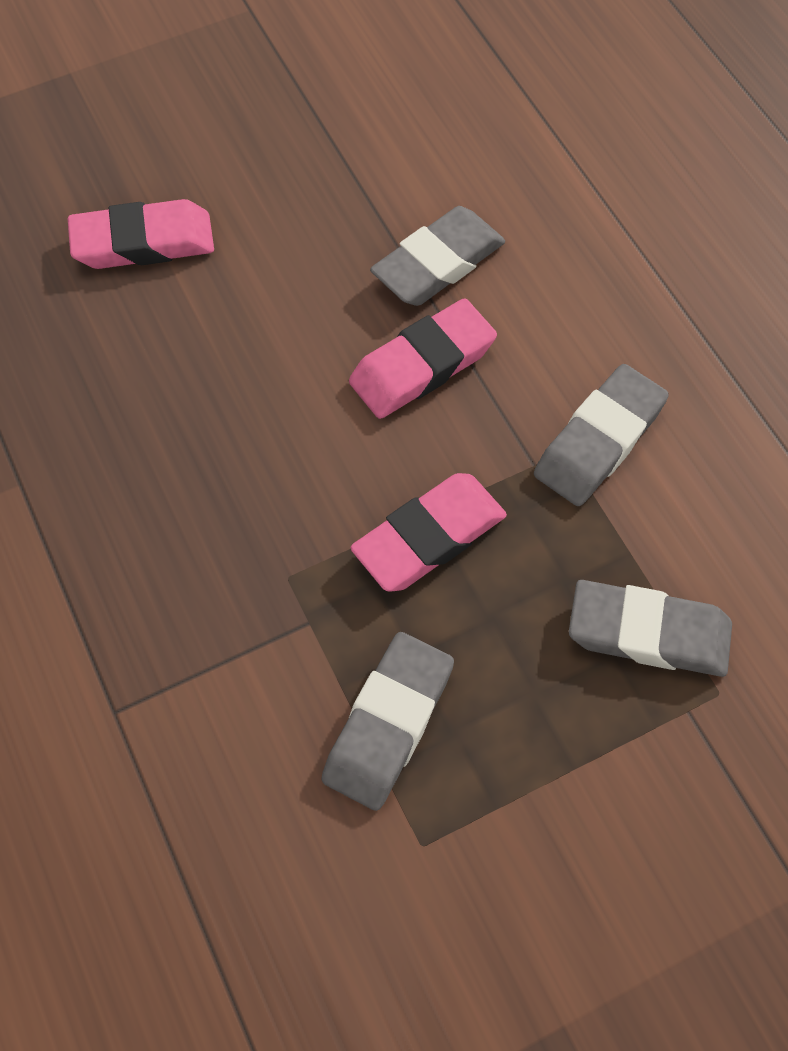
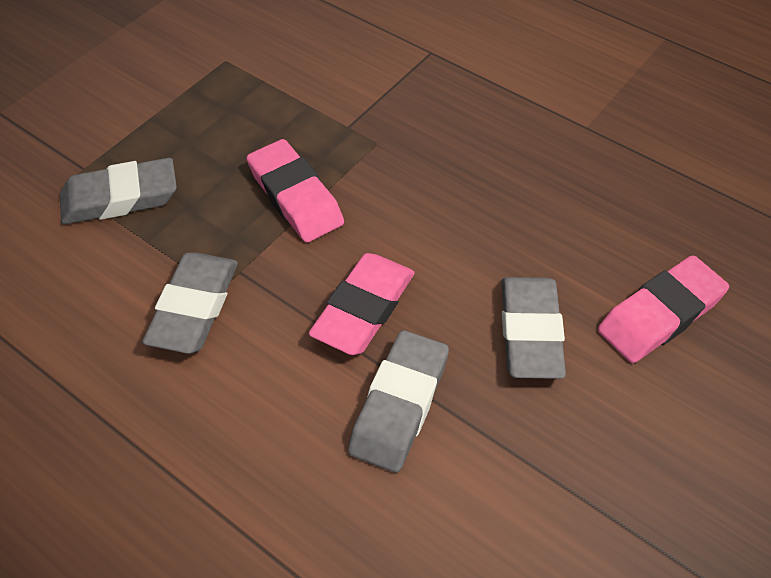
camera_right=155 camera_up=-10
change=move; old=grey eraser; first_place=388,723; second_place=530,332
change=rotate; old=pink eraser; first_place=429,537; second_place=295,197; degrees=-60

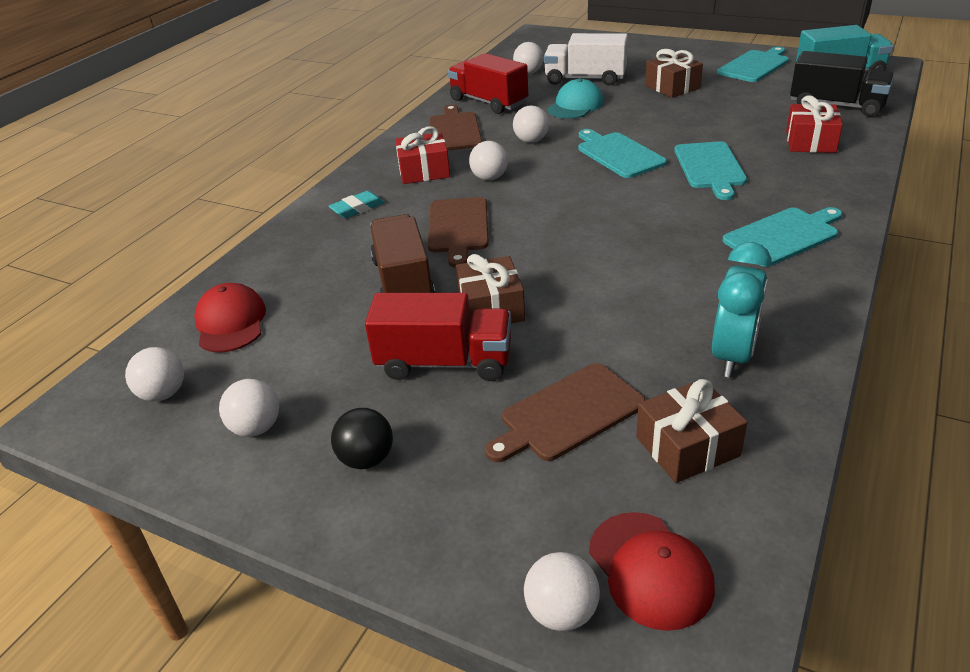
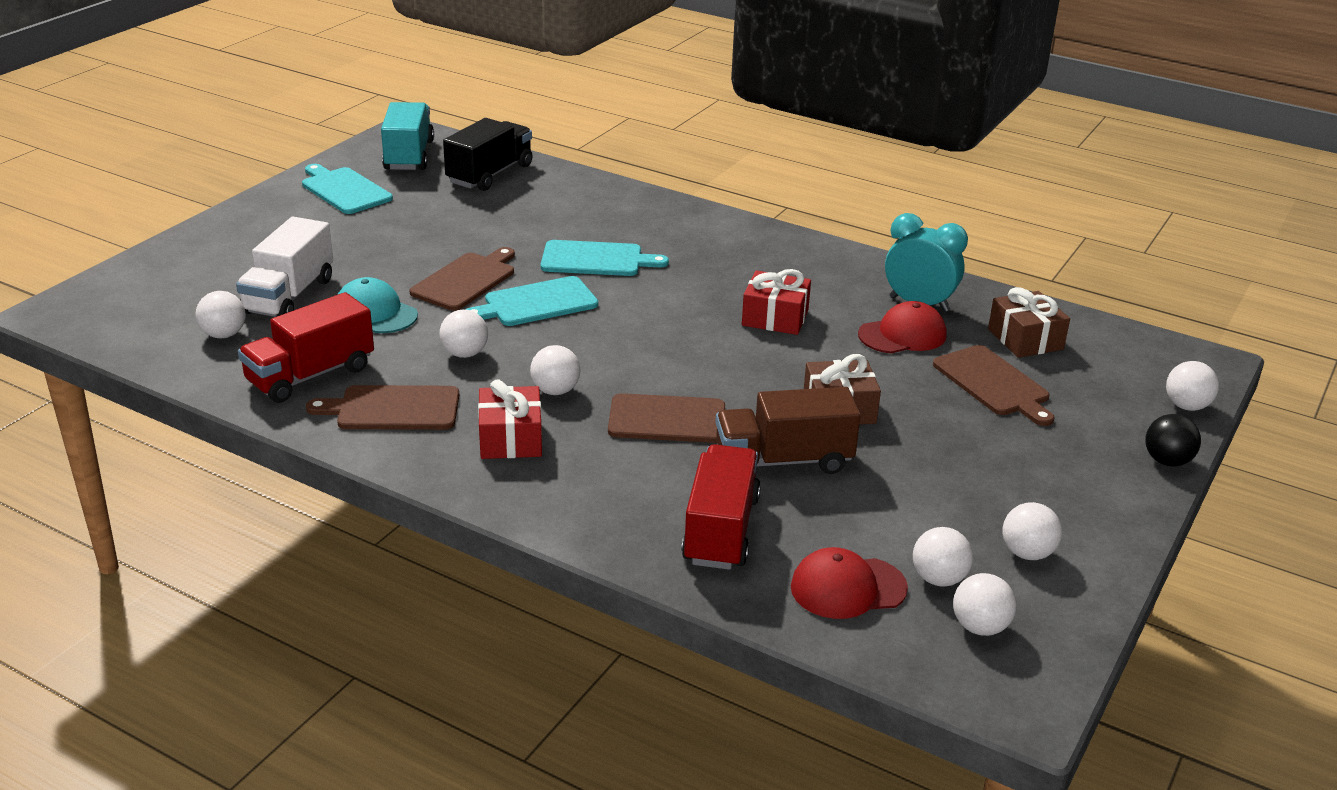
camera_right=-90 camera_up=-5
change=delete; old=turquoise eraser; first_place=357,208
change=delete; old=brown gift; first_place=672,87
change=delete; old=turquoise cutting board; first_place=783,236
change=insert; new=brown cutting board; second_place=466,280
change=insert; new=white ball; second_place=938,579
change=move; old=black ball; first_place=366,459; second_place=1167,461
change=move; old=red truck; first_place=444,362; second_place=721,530
change=move; old=red cap; first_place=650,570; second_place=902,335
change=move; old=red gift; first_place=810,142; second_place=775,318

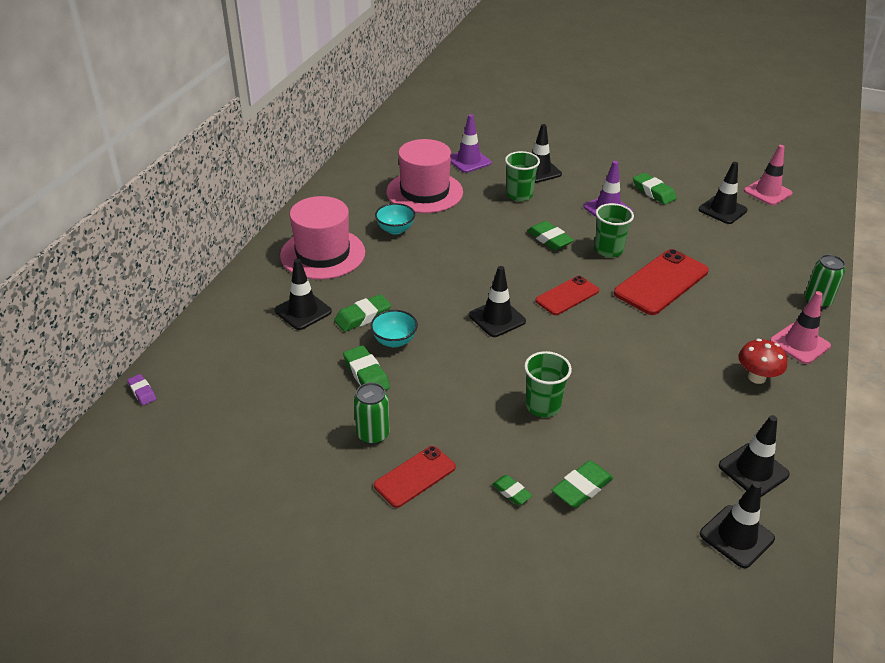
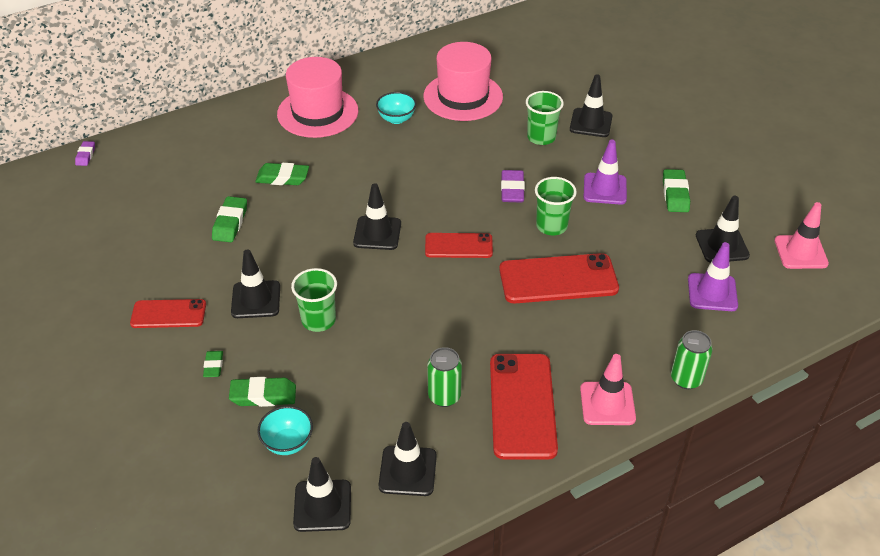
camera_right=40 camera_up=5
change=move; old=black traffic cone; first_place=303,311; second_place=256,300
change=move; old=green can; first_place=373,434; second_place=444,396
change=move; old=turquoise bowl; first_place=394,341; second_place=288,443
change=move; old=purple traffic cone; first_place=469,161; second_place=712,292
change=replace; old=red mushroom; new=red phone; first_place=756,377; second_place=522,406
change=recolor; old=green eraser; new=purple eraser; first_place=549,239; second_place=512,190

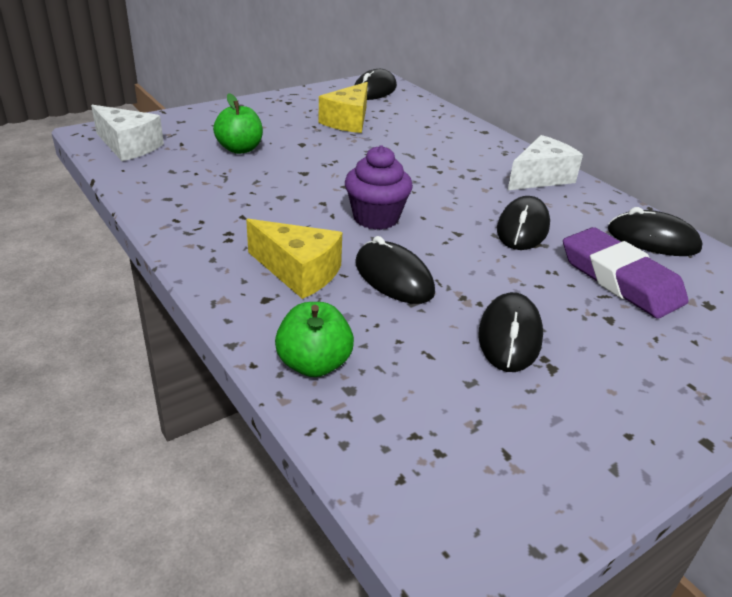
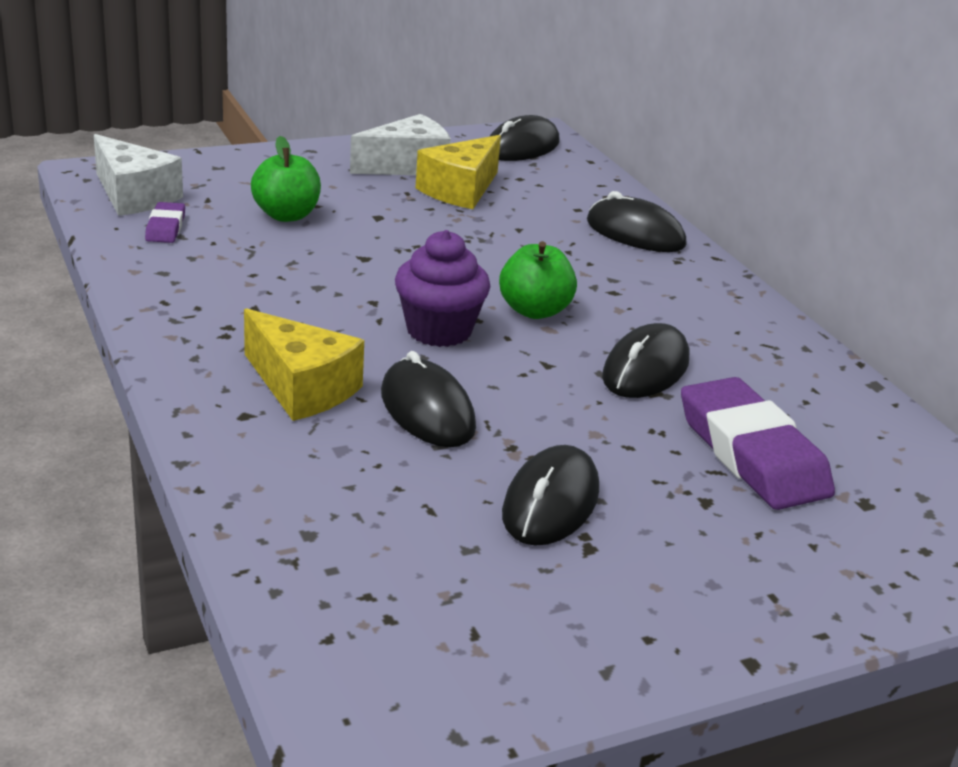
camera_right=10 camera_up=-5
change=insert; new=purple eraser; second_place=165,227
change=move; old=green apple; first_place=314,364; second_place=534,311
change=move; old=white cheese; first_place=540,177; second_place=408,166
change=move; old=black mouse; first_place=652,240; second_place=635,233

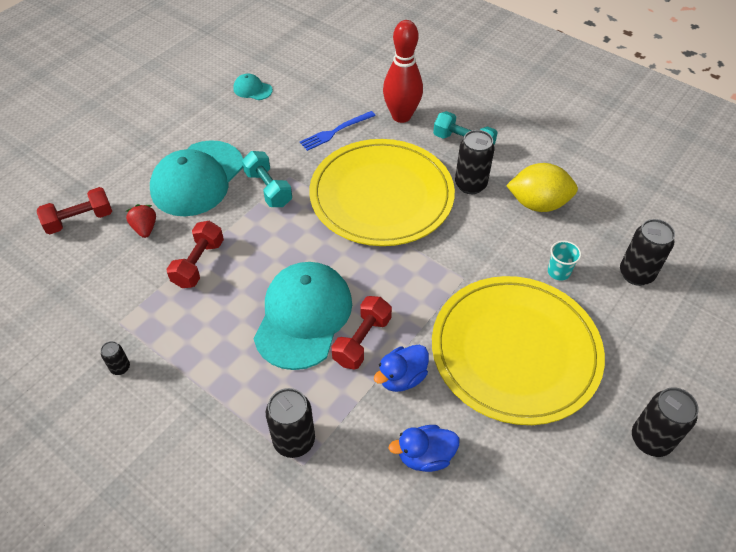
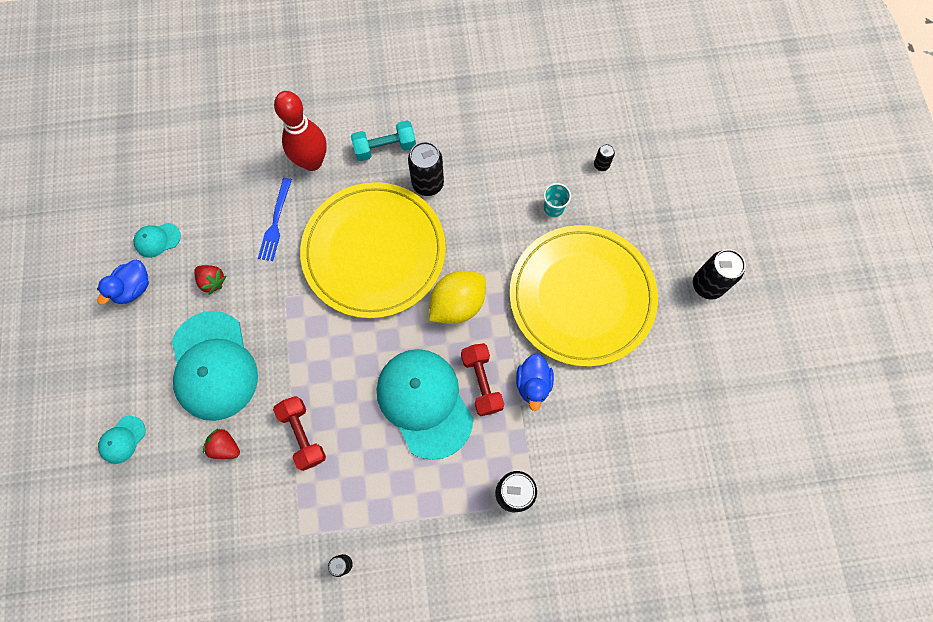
camera_right=-45 camera_up=20
change=delete; old=red dumbbell; first_place=79,220
change=delete; old=turquoise dumbbell; first_place=268,189
change=insert; new=turquoise cap; second_place=122,439
change=insert; new=red strawberry; second_place=212,281
change=move; old=blue duck; first_place=425,456; second_place=133,288
change=move; old=yellow lemon; first_place=538,204; second_place=457,304
change=resize; old=black can; first_place=636,274; second_place=601,165; factor=0.51

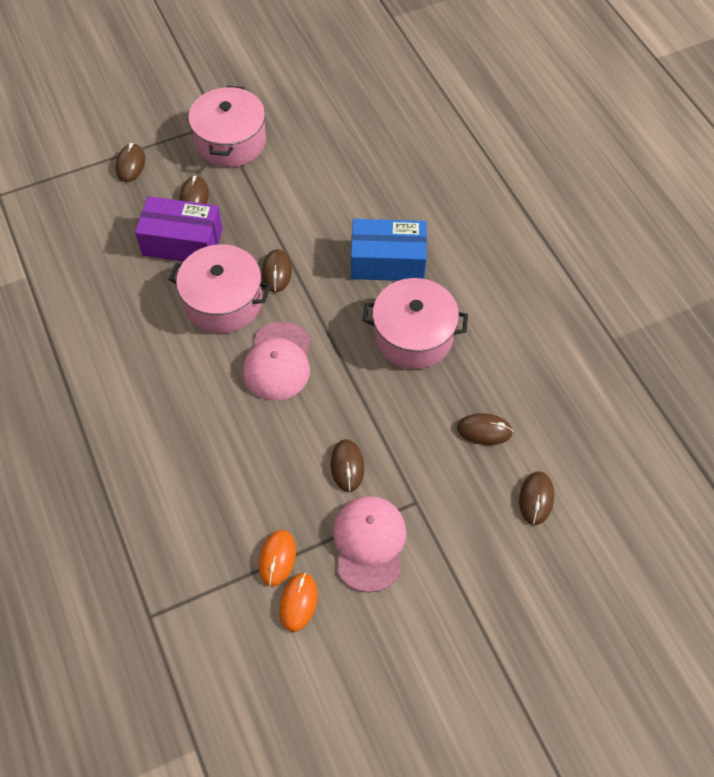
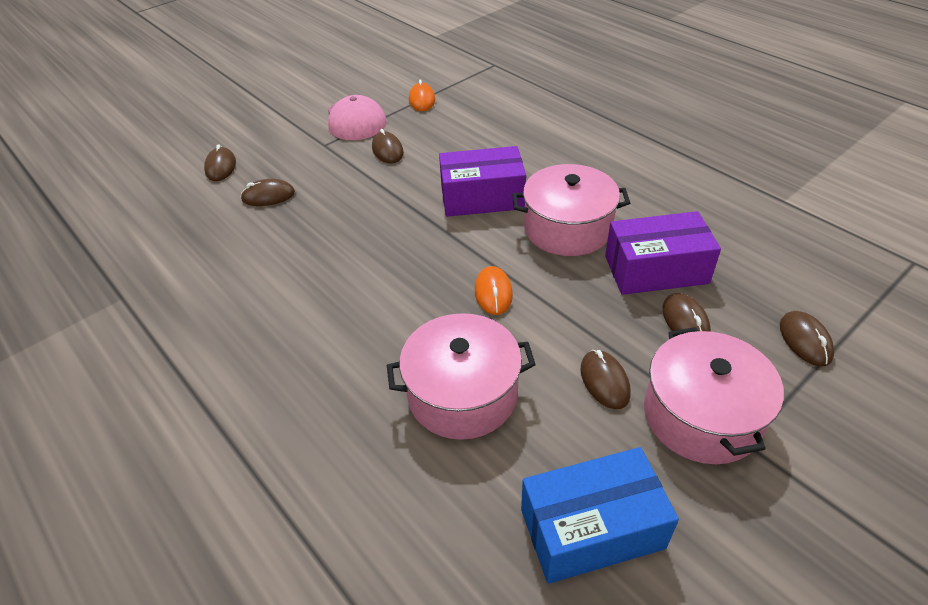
camera_right=165 camera_up=-15
change=move; old=brown mouse; first_place=276,272; second_place=604,381
change=move; old=orange mouse; first_place=298,602; second_place=493,293
change=move; old=blue box; first_place=388,261; second_place=592,529
change=move; old=pink pot; first_place=413,336; second_place=462,394
change=replace; old=pink cap; new=purple box; first_place=278,361; second_place=482,197

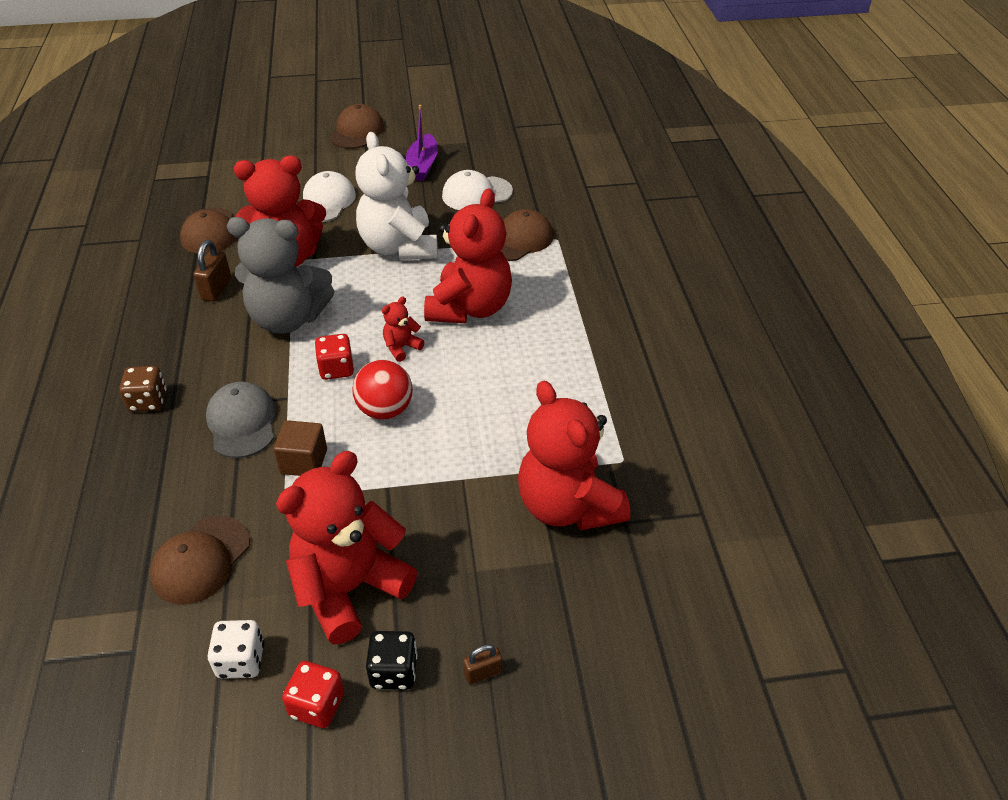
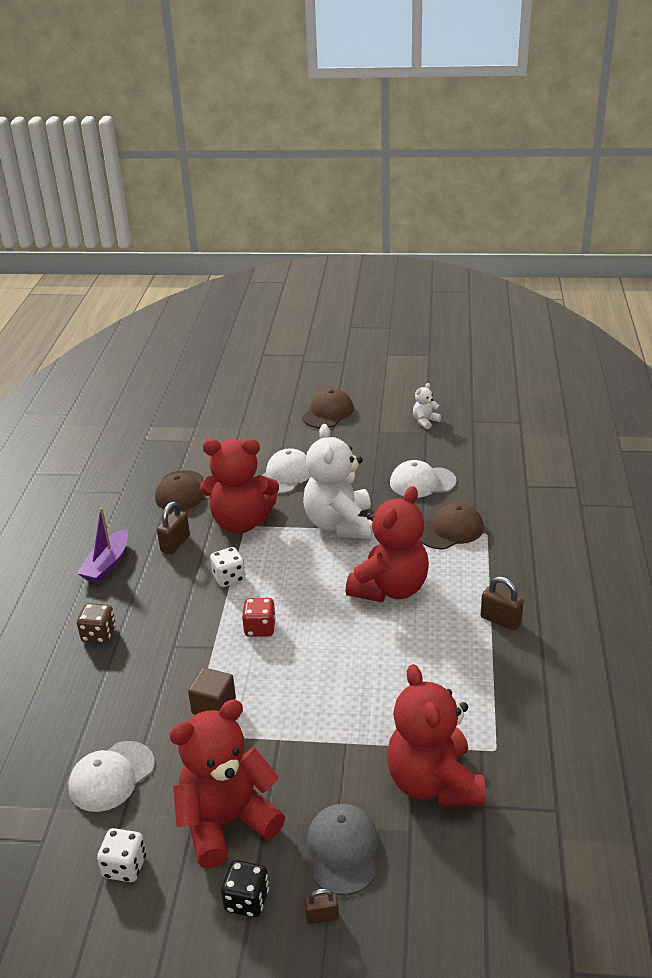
camera_right=15 camera_up=-10
change=delete; old=red dice; first_place=317,705
change=delete; old=red ball; first_place=385,410
change=delete; old=red teddy bear; first_place=401,347
change=insert; new=white teddy bear; second_place=425,421
change=insert; new=brown padlock; second_place=500,620
change=move; old=grey cap; first_place=242,423; second_place=343,850
change=move; old=purple boat; first_place=422,166; second_place=107,564
change=replace; old=grey teddy bear; new=white dice; first_place=288,319; second_place=229,578
change=recolor; old=brown cap; new=white cap; first_place=201,560; second_place=111,776

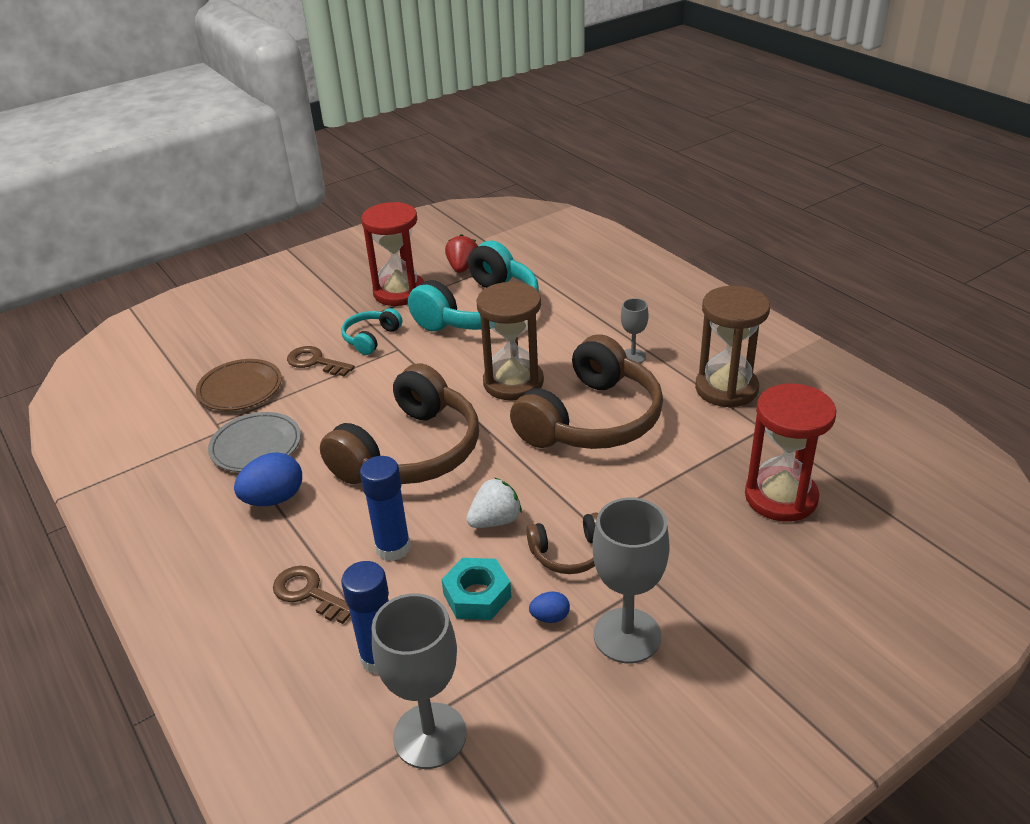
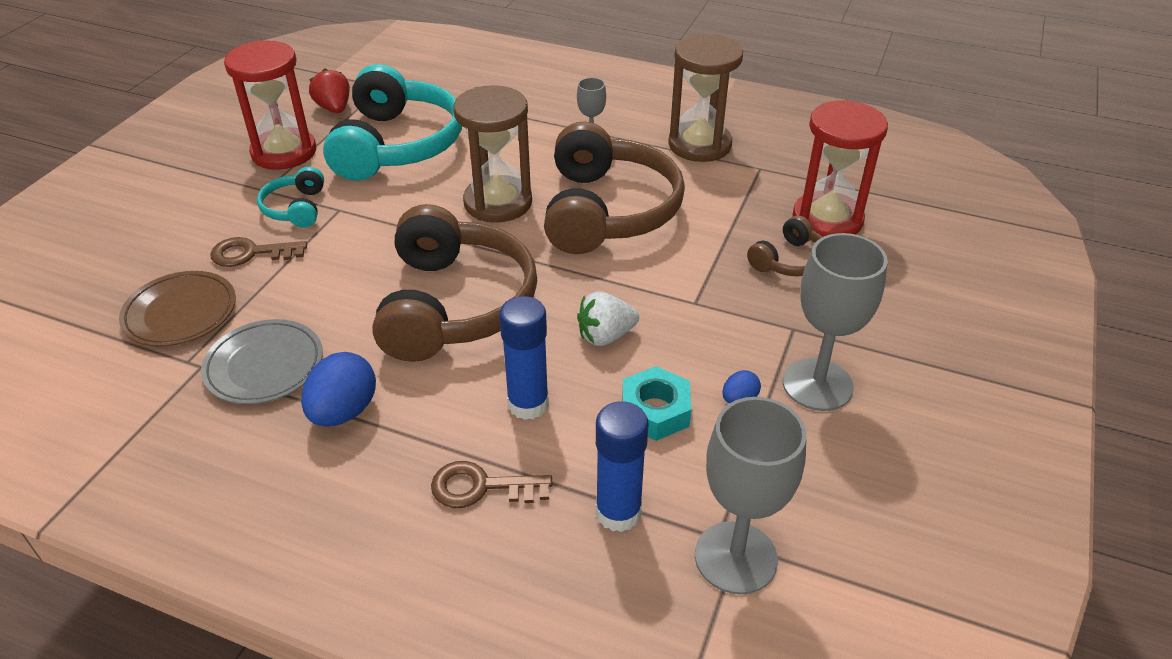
camera_right=-35 camera_up=5
change=move; old=brown headphones; first_place=569,553; second_place=789,260
change=rotate; old=white strawberry; first_place=495,520; second_place=605,336; degrees=-135

